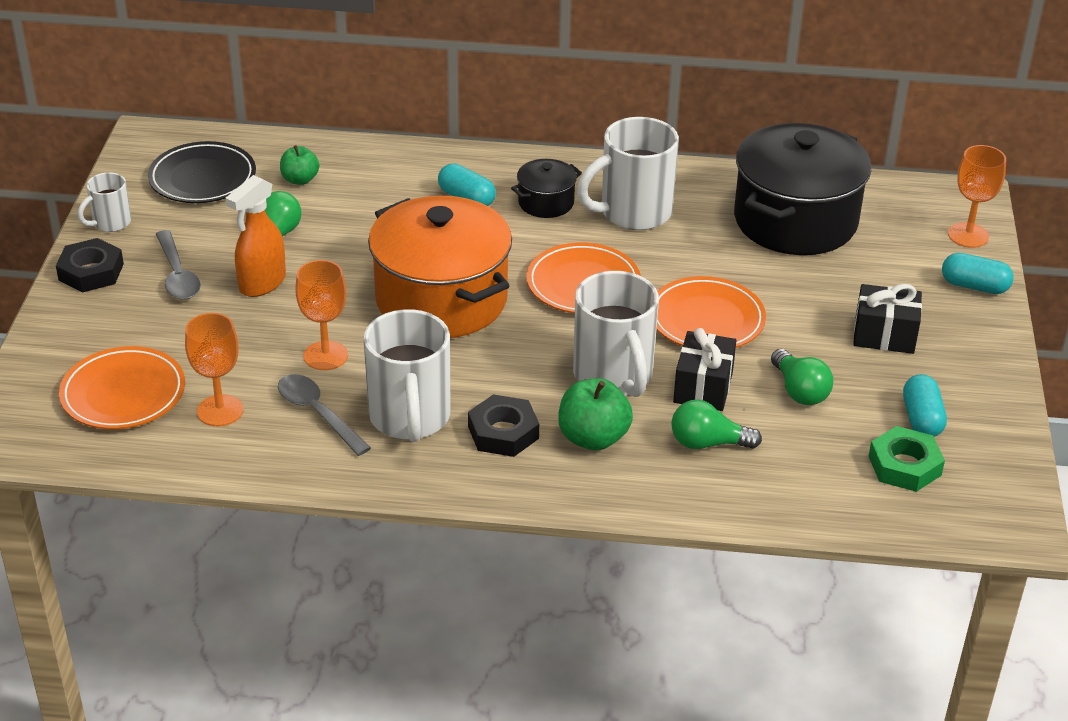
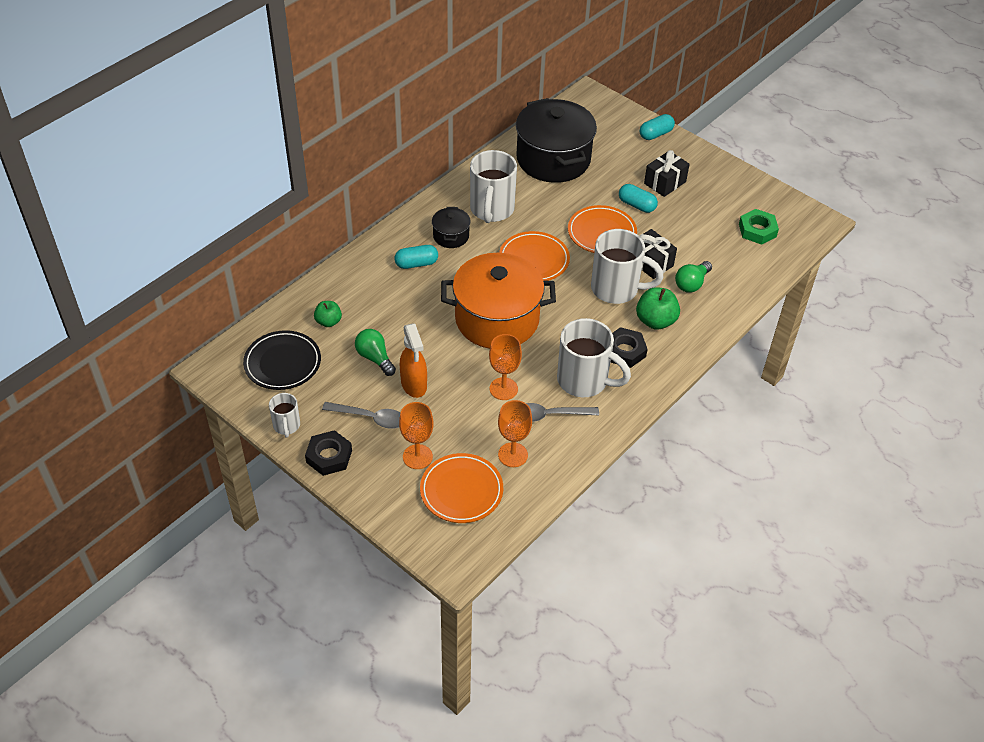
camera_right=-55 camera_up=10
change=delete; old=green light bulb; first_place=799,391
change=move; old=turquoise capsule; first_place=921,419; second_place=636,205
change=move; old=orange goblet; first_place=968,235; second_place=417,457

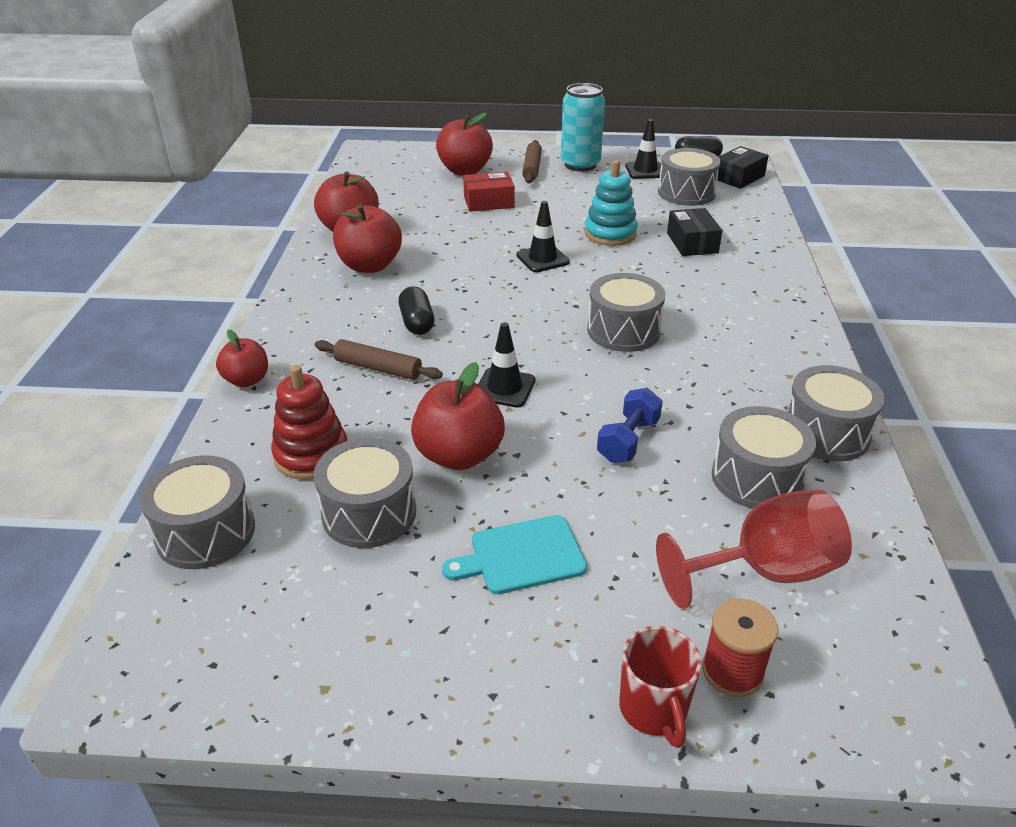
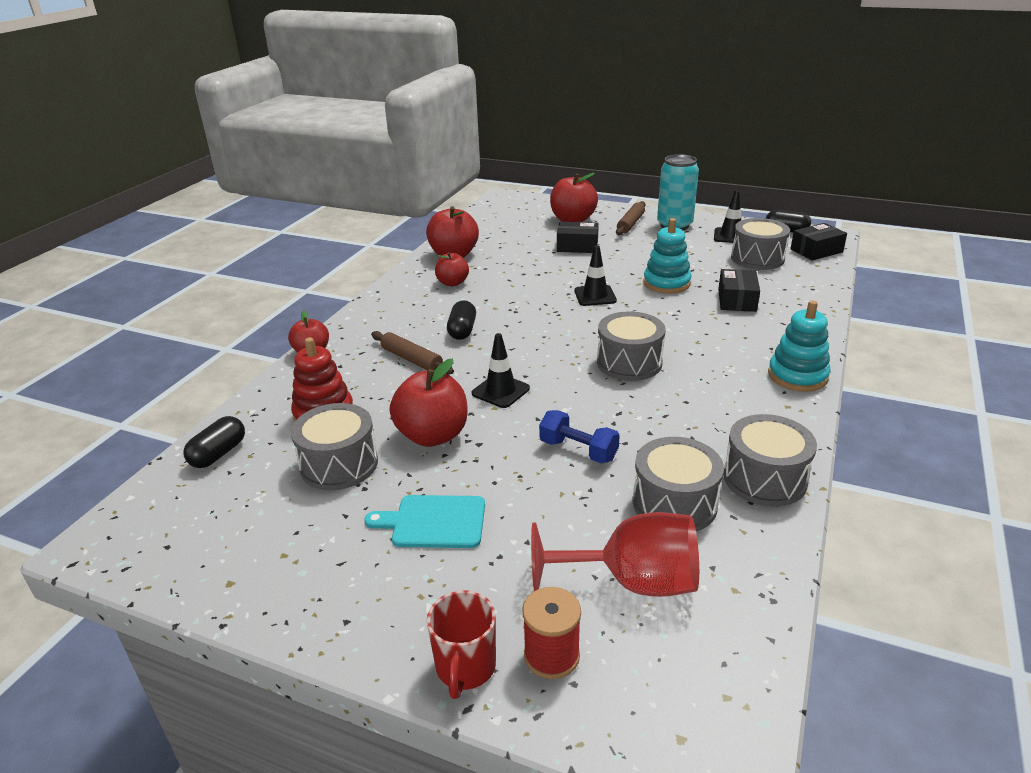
camera_right=20 camera_up=-5
change=insert; new=turquoise stacking toy; second_place=797,376
change=replace; old=grey drum; new=black capsule; first_place=205,532; second_place=218,454
change=recolor; old=red box; new=black box; first_place=488,202; second_place=577,246
change=rotate; old=blue dumbbell; first_place=628,440; second_place=578,450; degrees=75
change=resize; old=red apple; first_place=370,266; second_place=452,283; factor=0.61

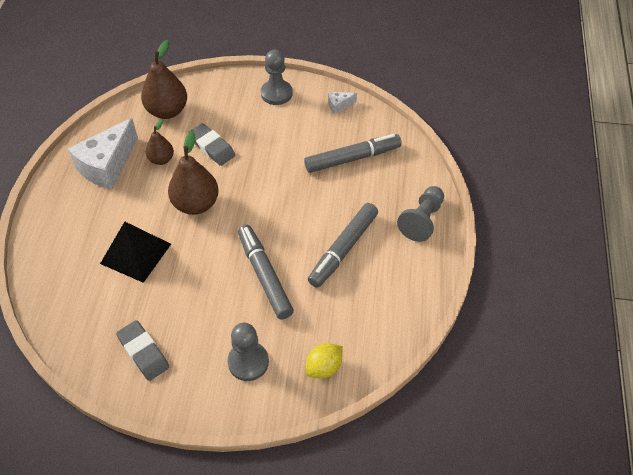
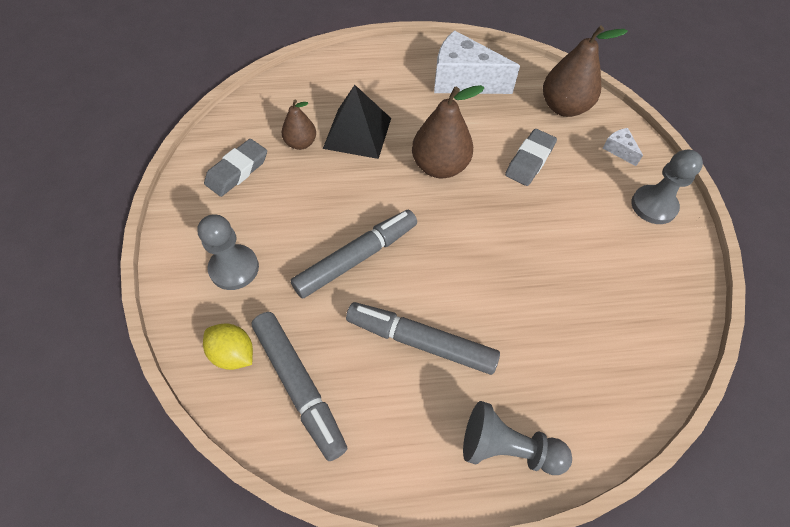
camera_right=75 camera_up=5
change=move; old=brown pear; first_place=161,159; second_place=301,143
change=move; old=grey marker; first_place=352,158; second_place=299,386
change=move; old=white cheese; first_place=339,105; second_place=619,150

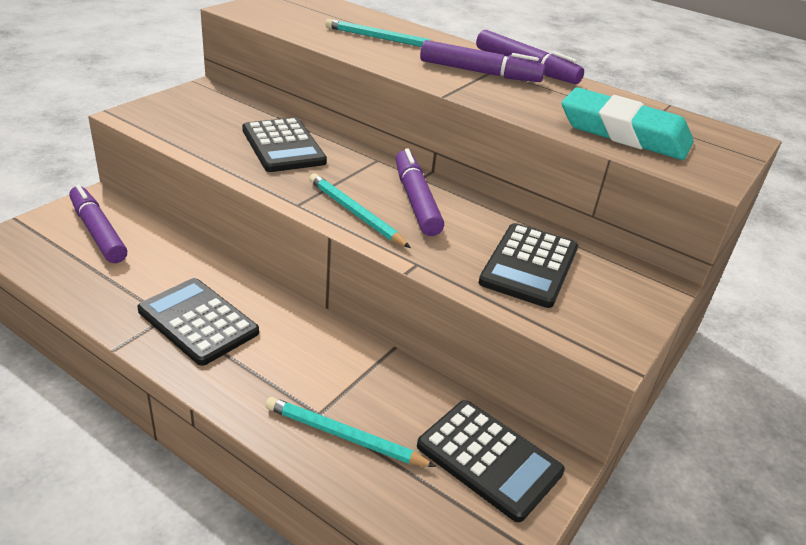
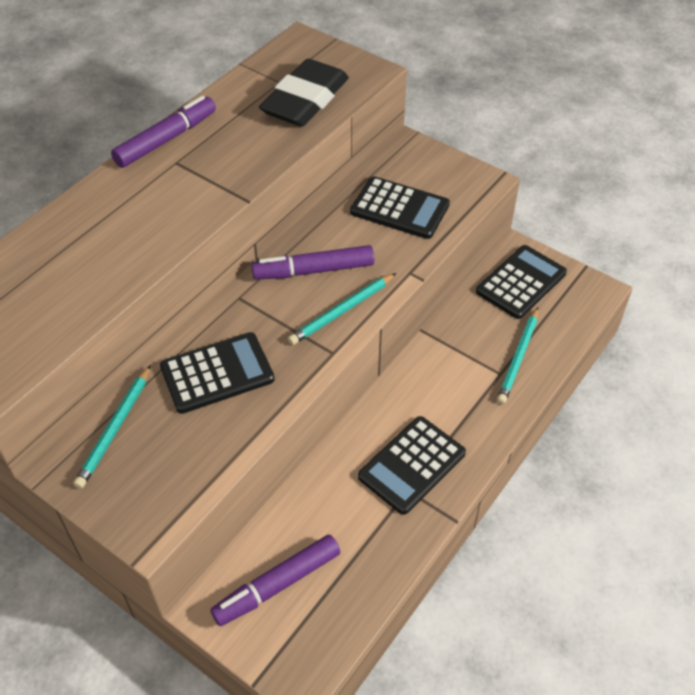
camera_right=-85 camera_up=15
change=delete; old=purple marker; first_place=479,72
change=move; old=turquoise pencil; first_place=382,39; second_place=115,428
change=recolor; old=turquoise eraser; new=black eraser; first_place=624,133; second_place=305,100

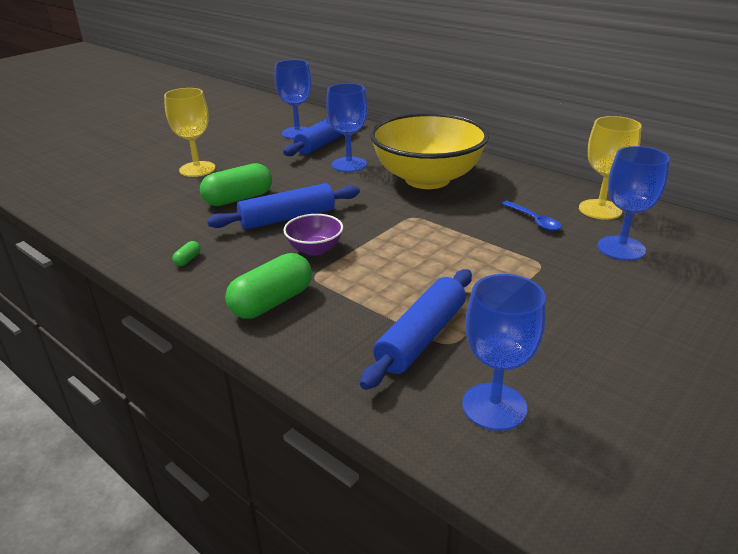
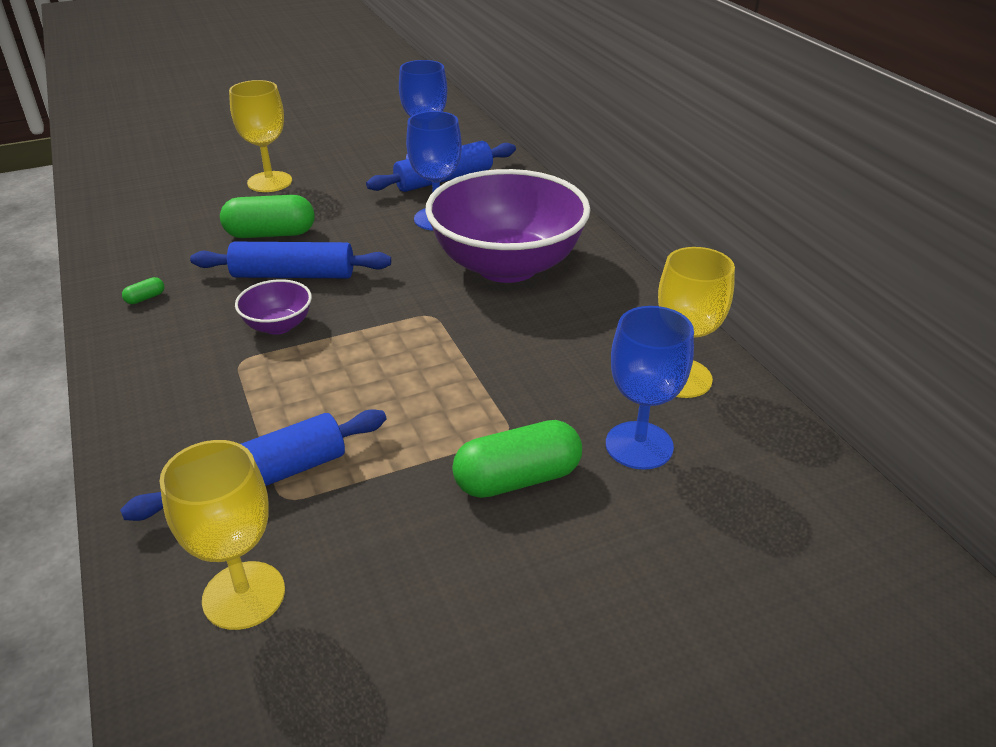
camera_right=25 camera_up=5
change=delete; old=blue spoon; first_place=534,220
change=move; old=green capsule; first_place=272,302; second_place=517,479
change=recolor; old=yellow bowl; new=purple bowl; first_place=427,179; second_place=507,266
change=recolor; old=blue goblet; new=yellow goblet; first_place=494,406; second_place=244,595

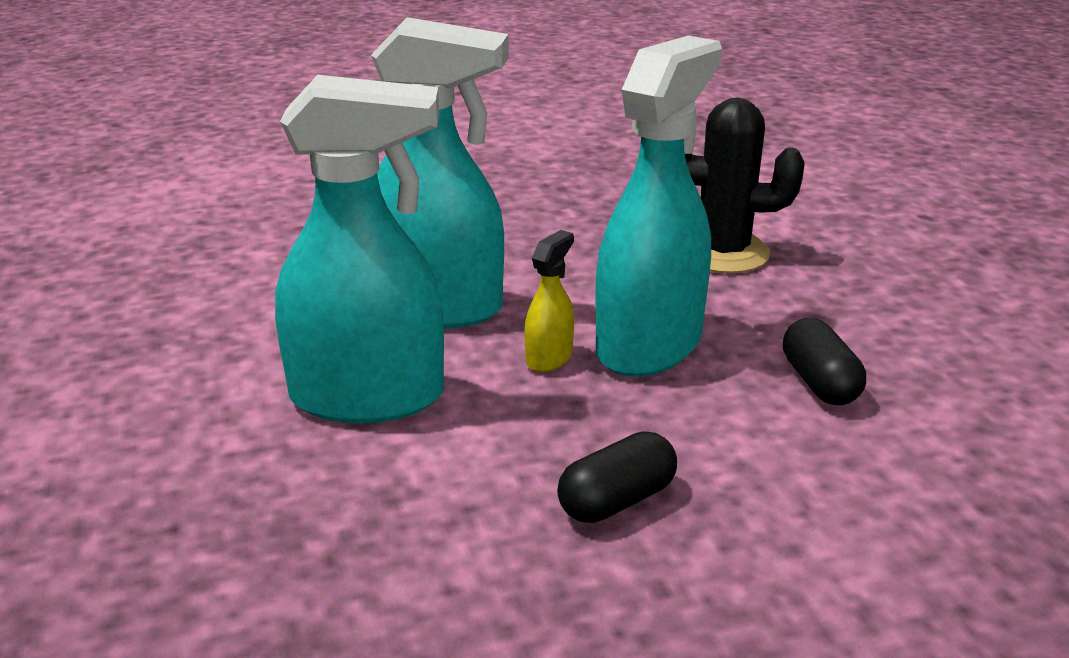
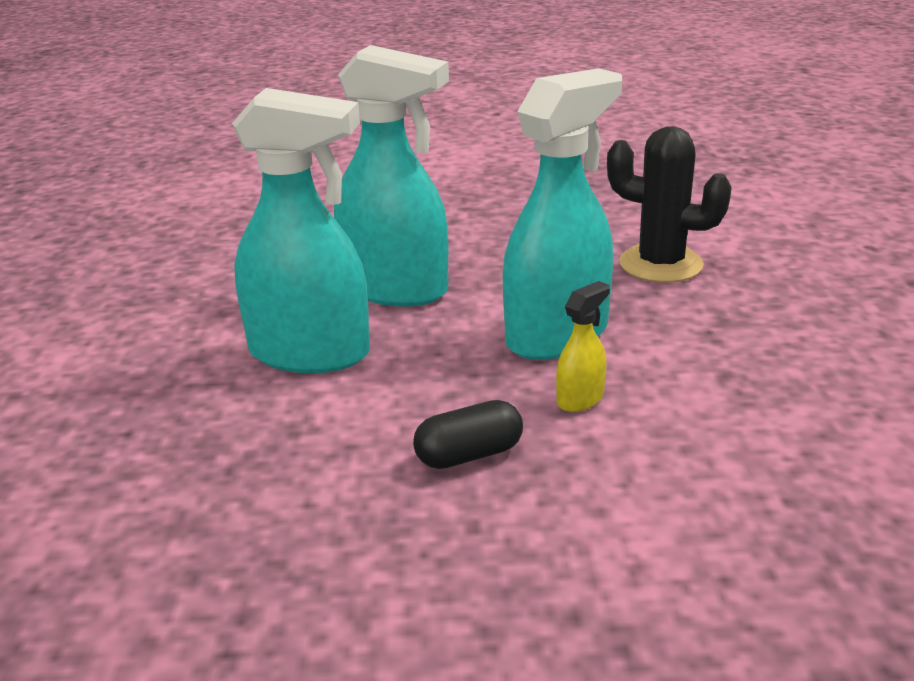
camera_right=15 camera_up=0
change=delete; old=black capsule; first_place=819,383
change=move; old=yellow spray bottle; first_place=549,358; second_place=580,399

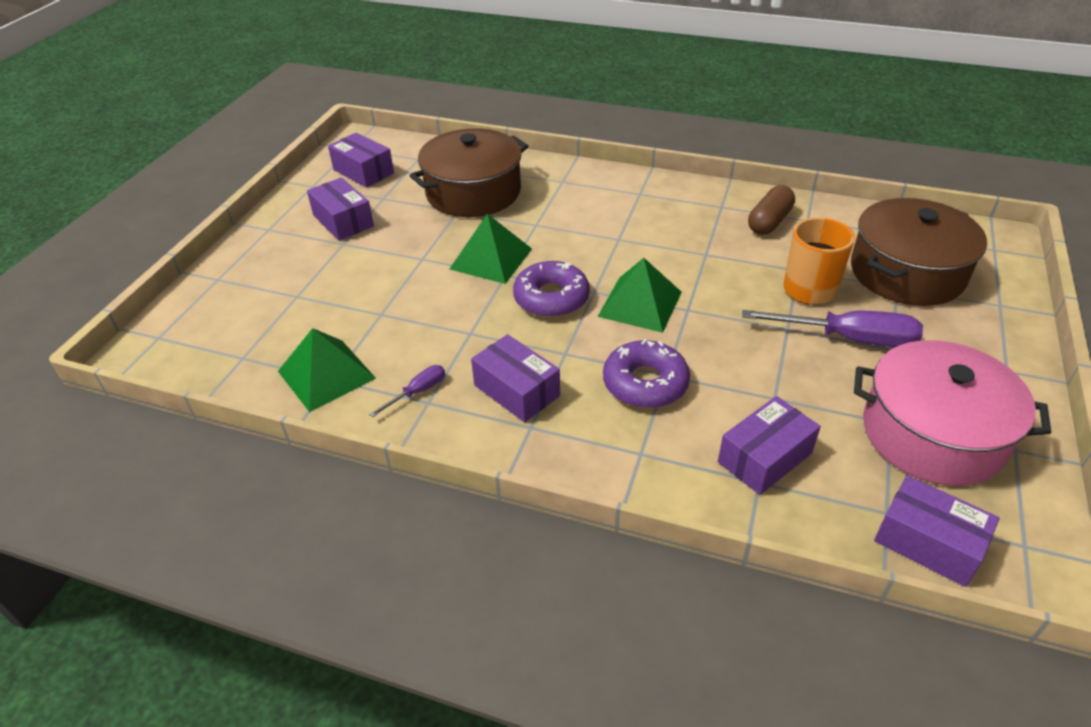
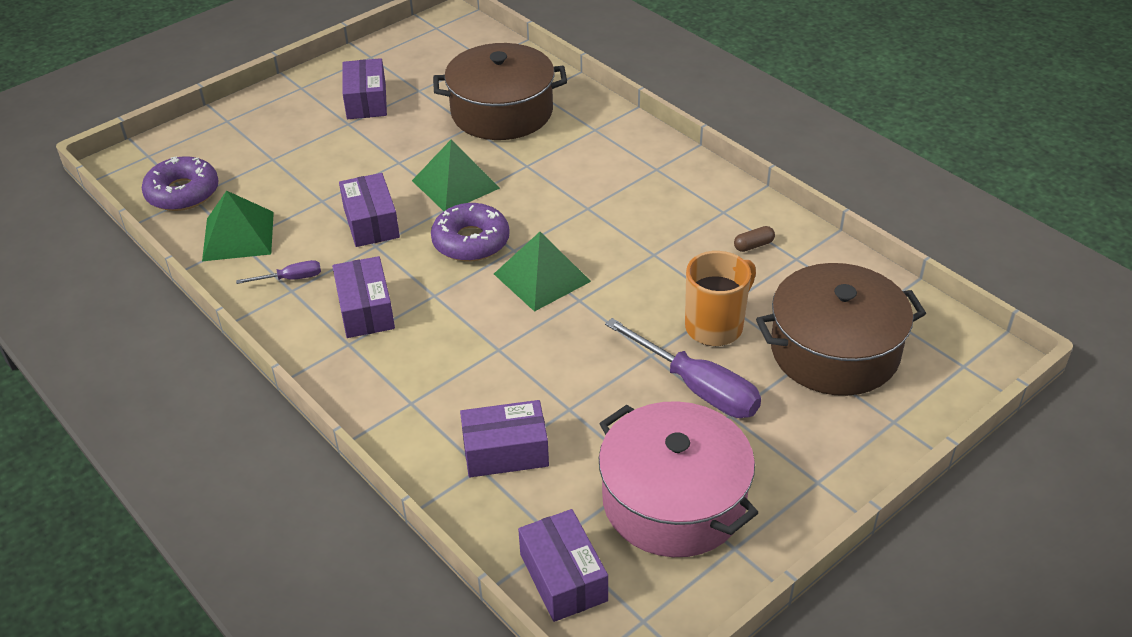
camera_right=30 camera_up=0
change=move; old=purple box; first_place=363,171; second_place=371,222
change=move; old=purple donut; first_place=645,383; second_place=182,193
change=resize; old=brown capsule; first_place=769,222; second_place=753,245; factor=0.54

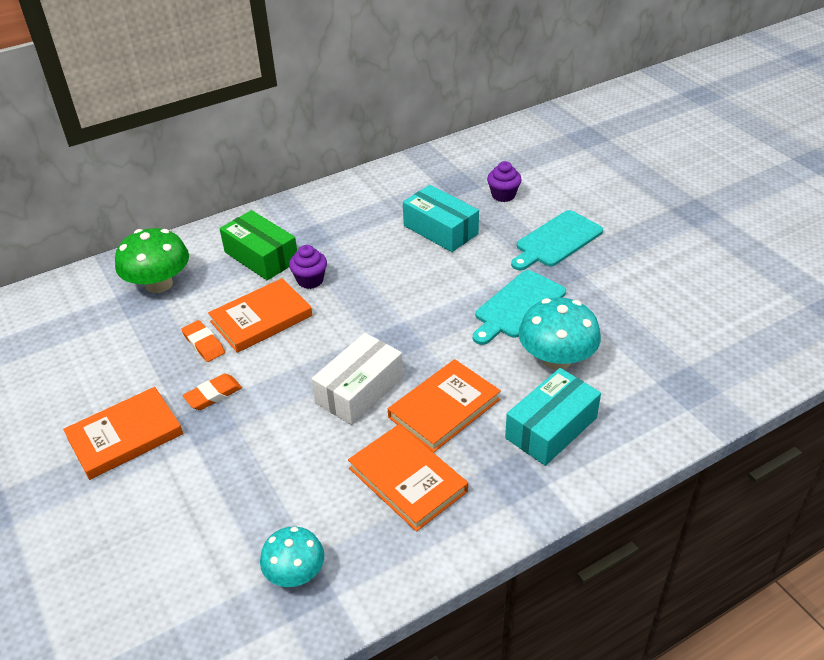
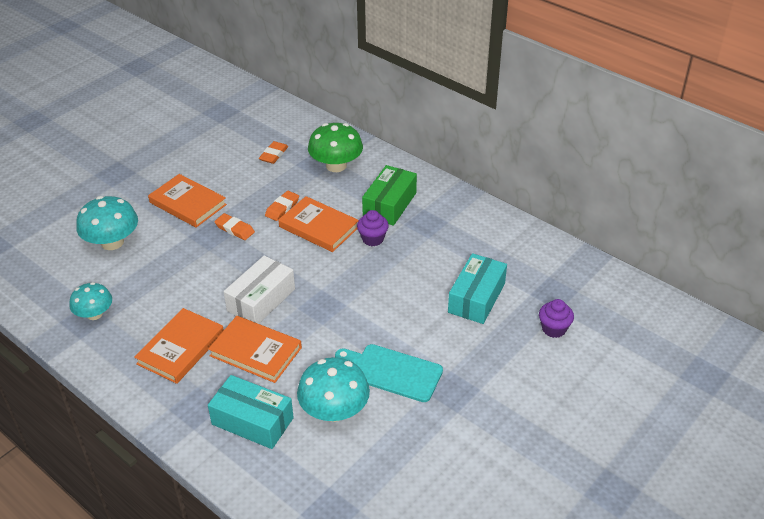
camera_right=70 camera_up=0
change=delete; old=turquoise cutting board; first_place=556,240
change=insert; new=turquoise mushroom; second_place=112,242
change=insert; new=orange eraser; second_place=273,155
change=rotate; old=white box; first_place=359,390; second_place=261,300; degrees=-75

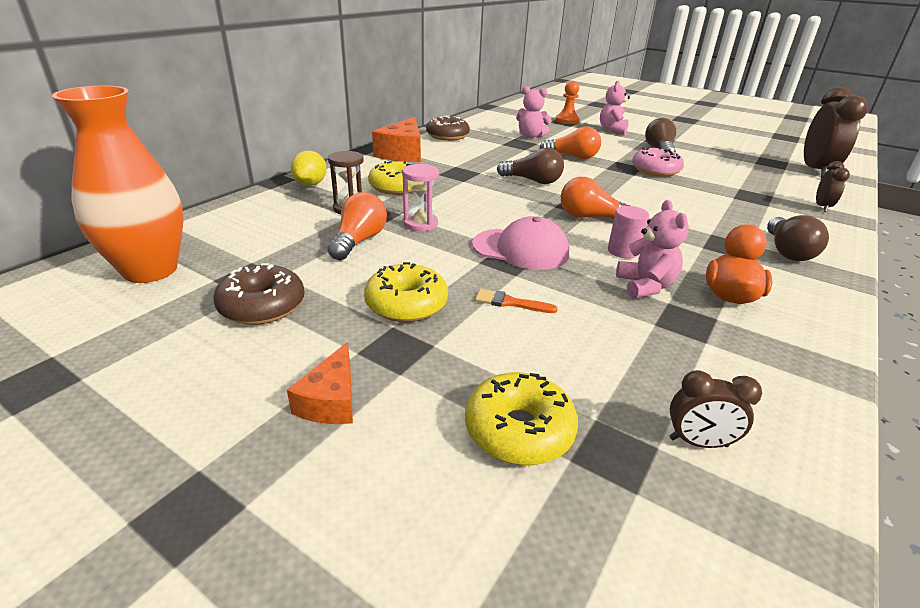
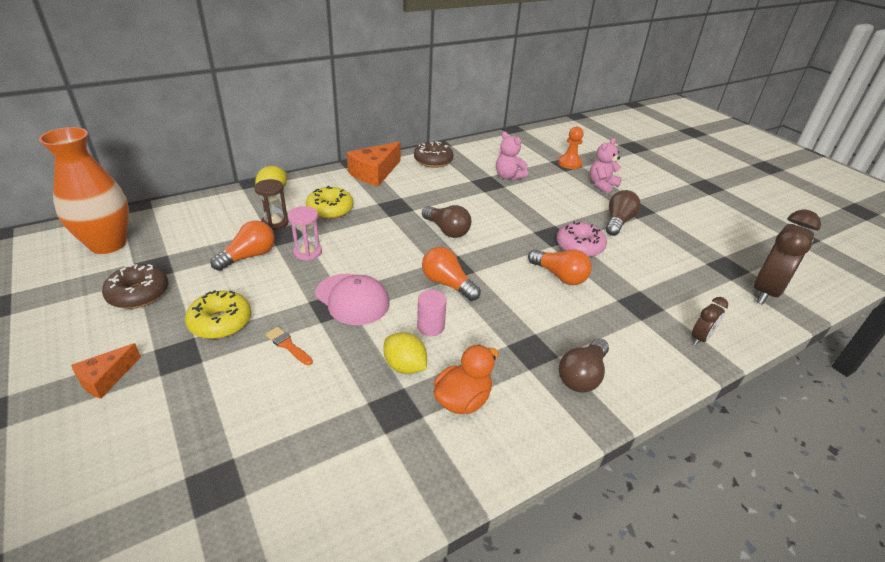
camera_right=25 camera_up=5
change=delete; old=yellow donut; first_place=519,430
change=delete; old=brown clock; first_place=698,442
change=move; old=orange light bulb; first_place=572,157; second_place=560,276
change=replace; old=pink teddy bear; new=yellow lemon; first_place=645,286; second_place=405,366

